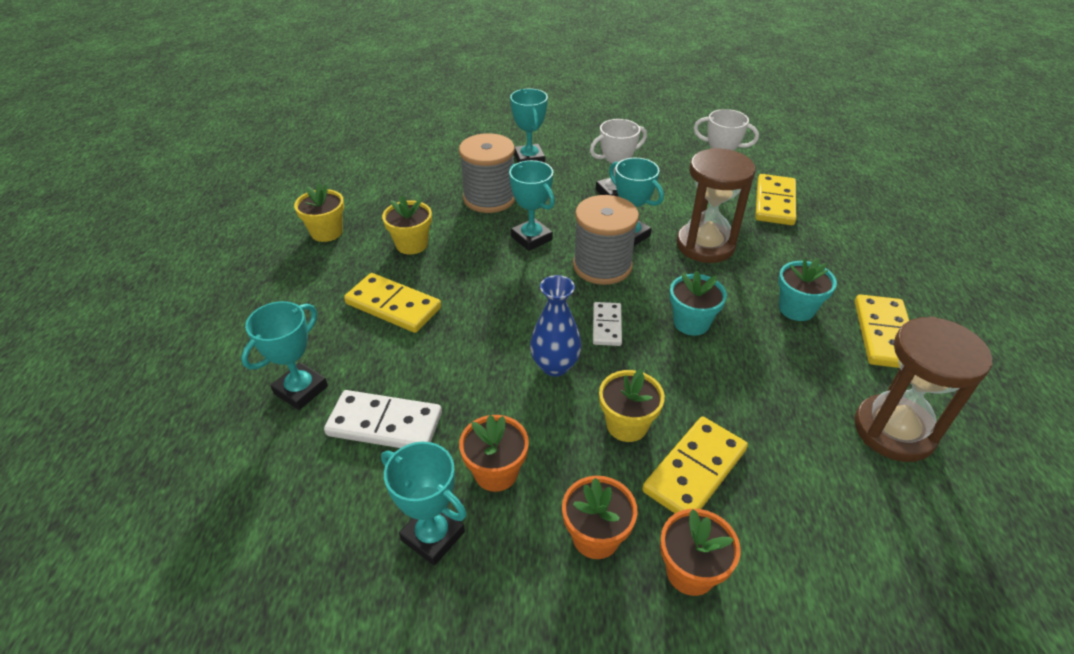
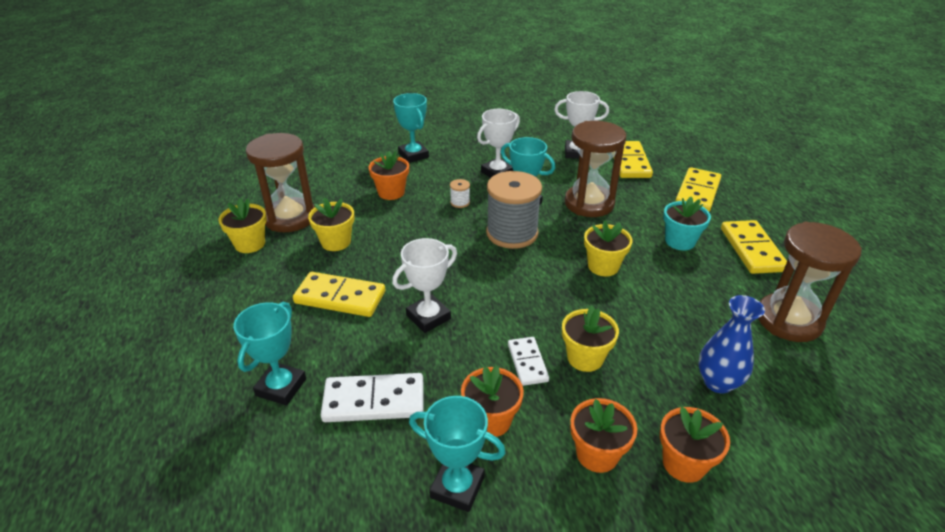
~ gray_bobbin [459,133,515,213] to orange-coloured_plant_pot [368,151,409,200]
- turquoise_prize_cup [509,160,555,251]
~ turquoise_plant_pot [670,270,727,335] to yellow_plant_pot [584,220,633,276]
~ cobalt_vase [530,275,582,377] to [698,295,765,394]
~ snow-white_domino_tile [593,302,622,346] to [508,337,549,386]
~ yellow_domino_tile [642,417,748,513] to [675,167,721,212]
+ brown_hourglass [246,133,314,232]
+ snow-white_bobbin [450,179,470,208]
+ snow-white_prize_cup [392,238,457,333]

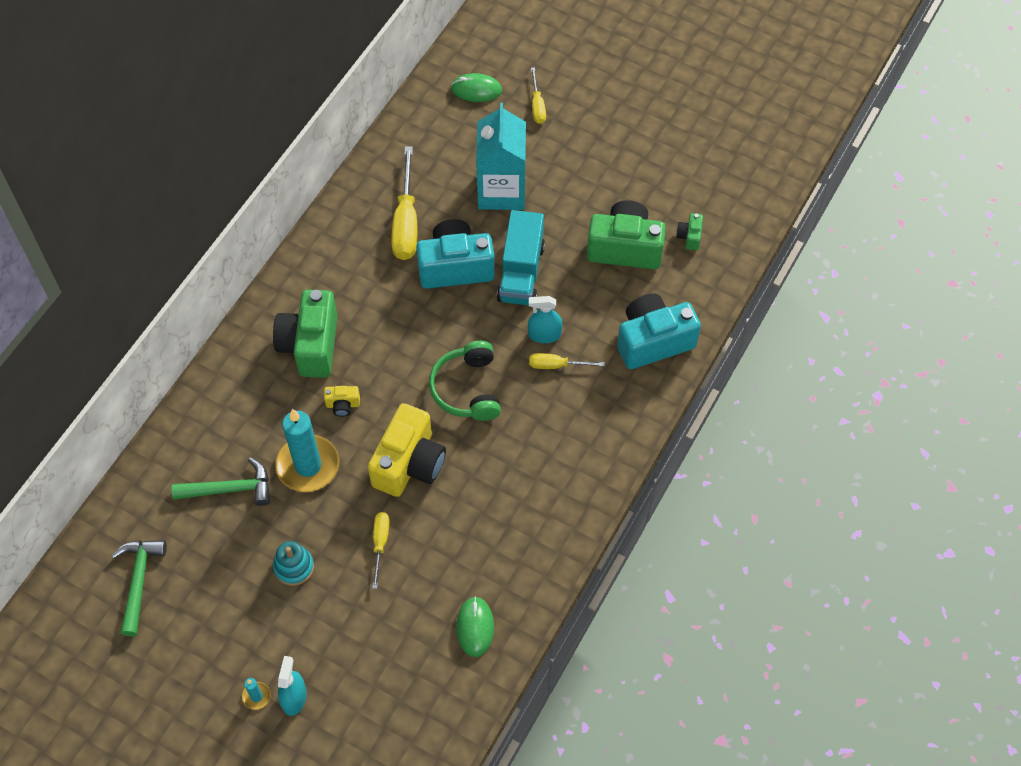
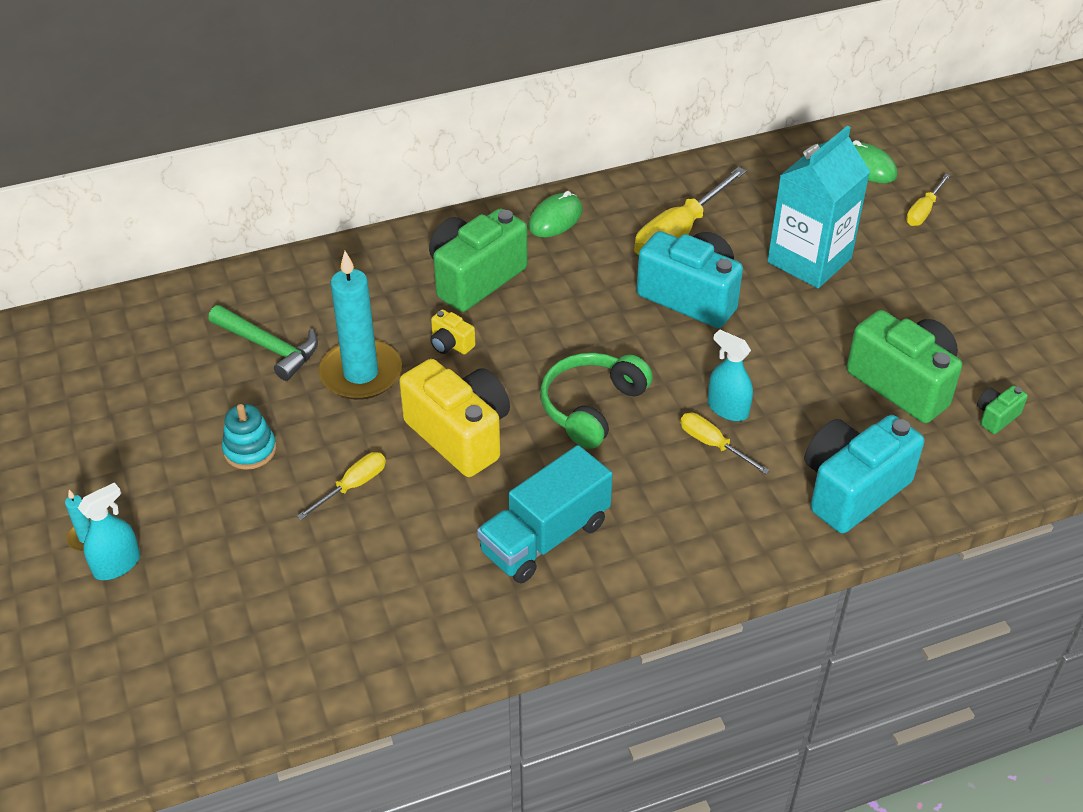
~ turquoise_toy_truck [497,210,545,305] to [477,445,613,583]
~ turquoise_compact_camera [617,293,701,369] = [804,415,924,533] 60 degrees counterclockwise
~ yellow_compact_camera [368,403,446,497] = [399,359,510,477] 105 degrees counterclockwise
- leaf-green_claw_hammer [111,540,167,636]
~ leaf-green_PC_mouse [456,596,494,657] to [529,191,583,237]

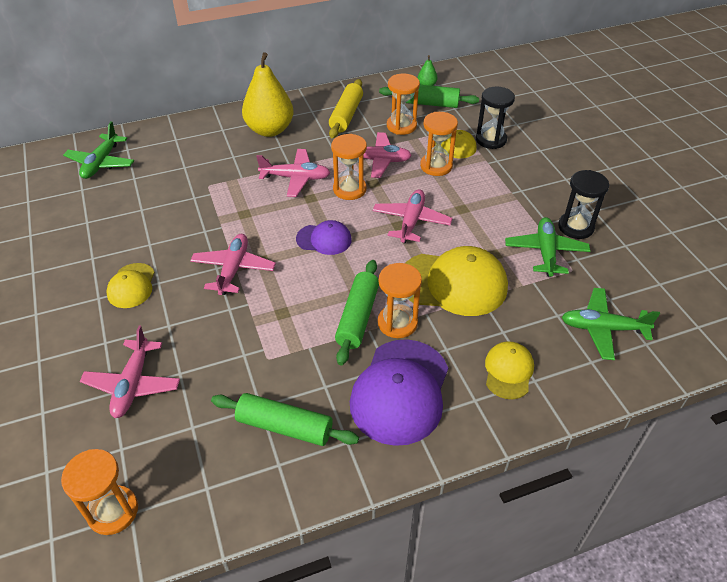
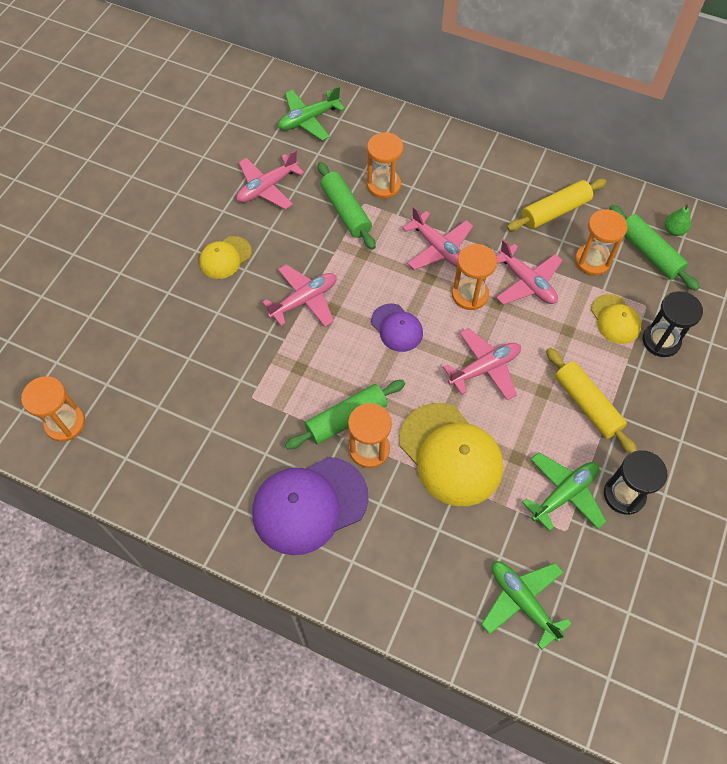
- yellow_toy_pear [242,52,294,137]
~ orange-coloured_hourglass [420,112,458,176] to [367,132,404,199]
~ rosy_aeroplane [80,326,180,418] to [237,150,304,210]
- yellow_baseball_cap [485,341,534,399]
~ leaf-green_dough_roller [211,393,359,446] to [318,162,376,250]
+ yellow_dough_roller [546,348,637,453]

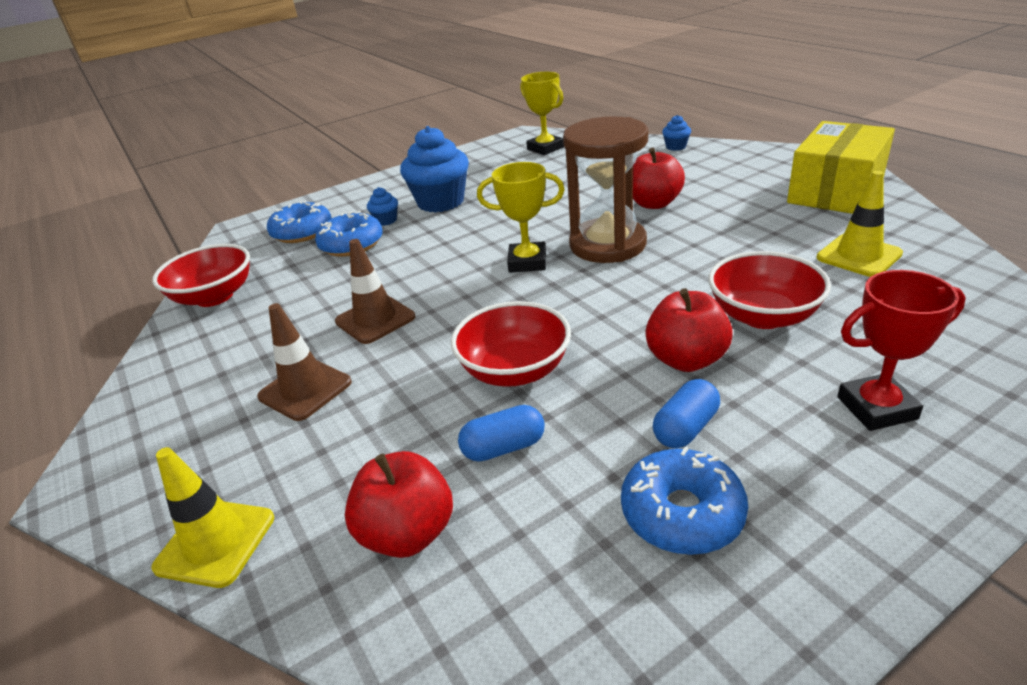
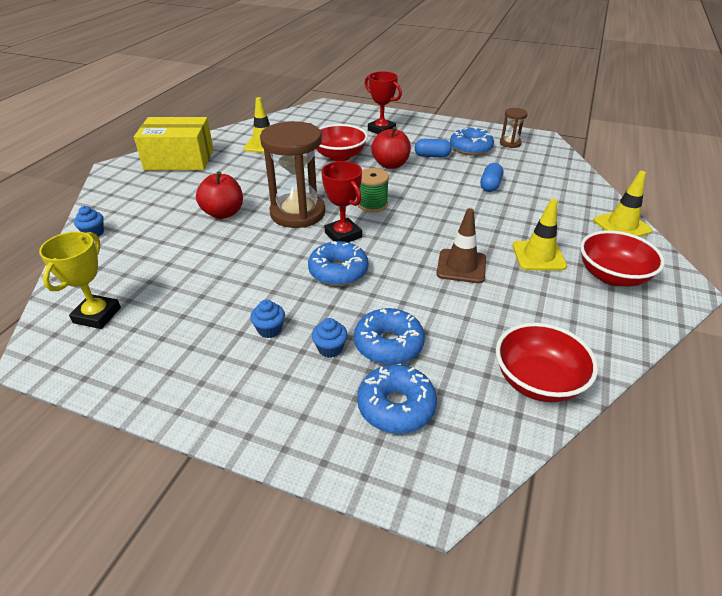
~ cobalt_fairy_cake [400,126,469,213] = [250,299,285,338] x0.45
~ yellow_prize_cup [477,162,565,273] to crimson_prize_cup [321,161,362,242]
~ crimson_serving_bowl [451,301,571,387] to [580,230,665,287]
~ brown_safety_cone [257,303,352,421] to yellow_safety_cone [513,199,567,271]
~ cobalt_capsule [458,405,545,462] = [480,163,503,192] 75 degrees clockwise
- crimson_toy_apple [345,451,453,558]
+ brown_hourglass [500,108,528,148]
+ leaf-green_bobbin [358,168,389,212]
+ cobalt_glazed_donut [308,241,369,286]

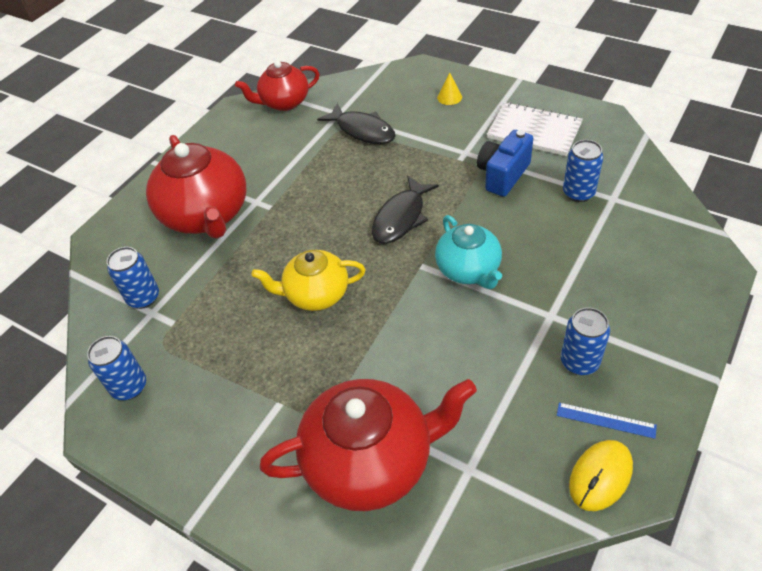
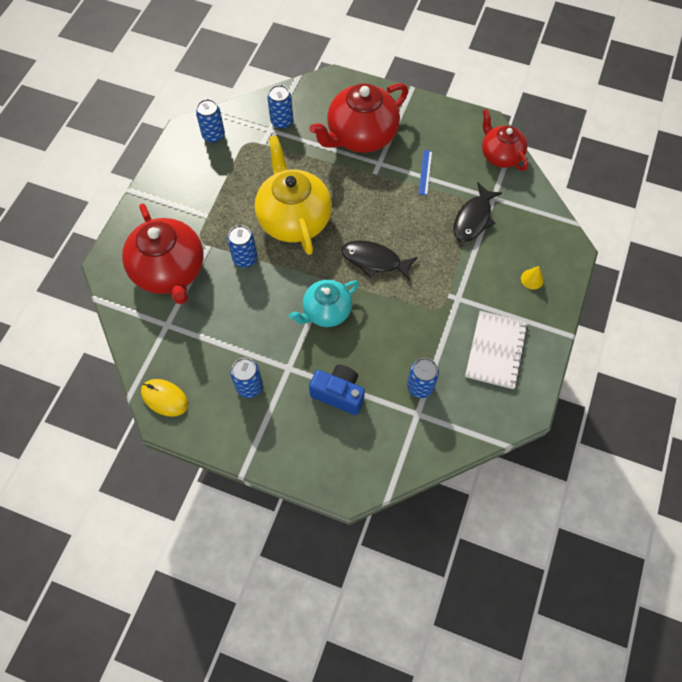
~ cobalt_compact_camera [477,130,533,197] to [309,365,365,415]
~ yellow_tea_pot [252,250,365,311] = [255,136,332,255] x1.63
~ cobalt_straightedge [557,403,657,439] to [419,150,432,195]
+ cobalt_soda_can [227,225,257,268]

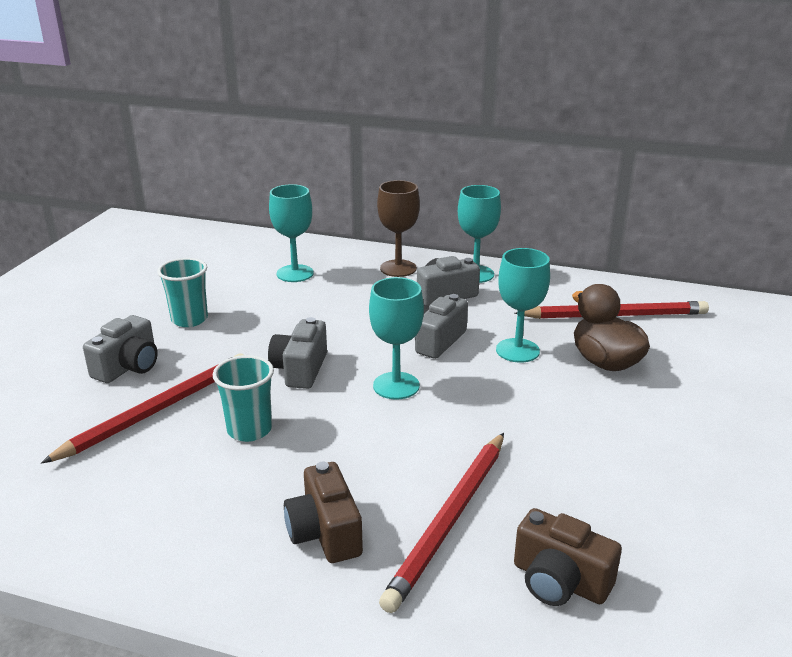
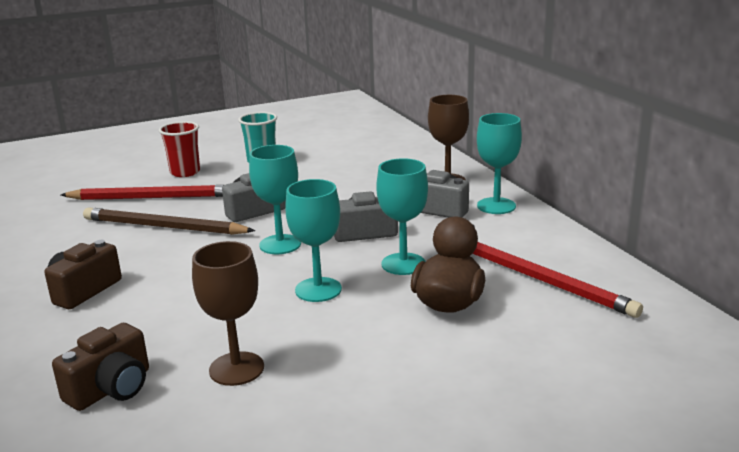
~ turquoise_goblet [269,184,314,282] to [285,179,342,302]
~ gray_compact_camera [83,315,158,383] to crimson_tumbler [159,121,200,177]
~ turquoise_tumbler [213,355,274,442] to brown_lead_pencil [83,208,255,235]
- crimson_lead_pencil [379,433,504,613]
~ brown_compact_camera [514,508,622,606] = [52,323,149,411] 135 degrees counterclockwise
+ brown_goblet [192,241,264,386]

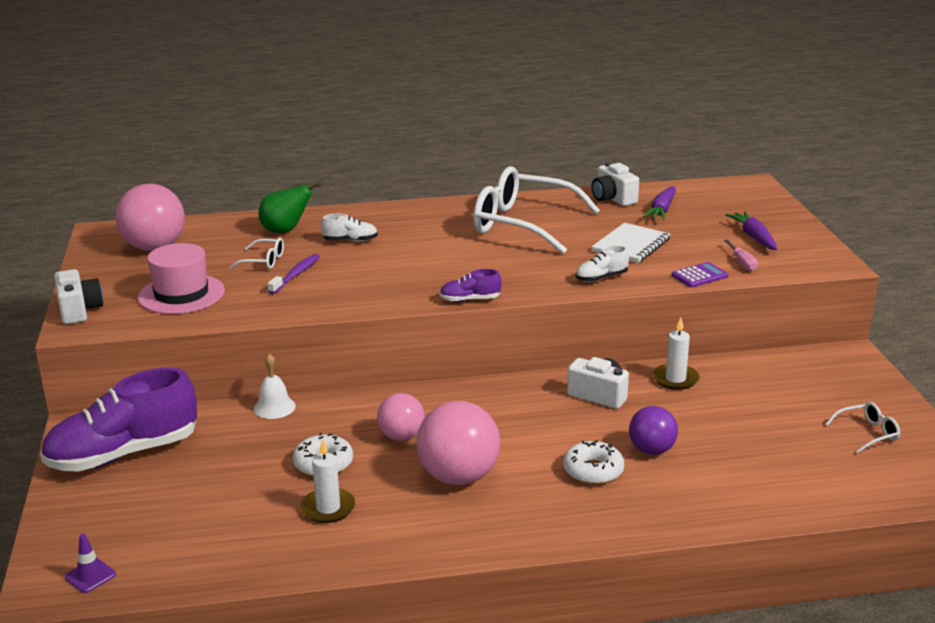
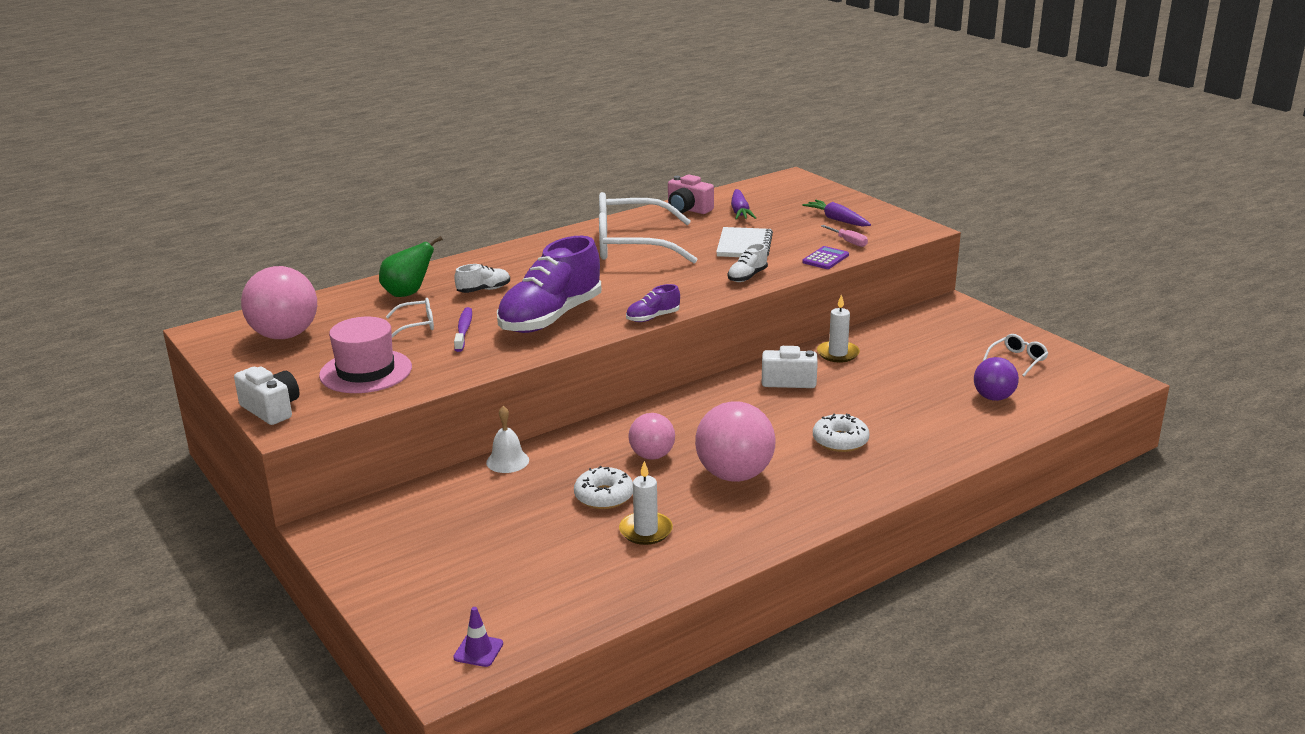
~ snow-white_compact_camera [591,162,639,206] to rosy_compact_camera [668,174,714,214]
~ purple_sneaker [40,368,197,471] to [497,236,601,333]
~ purple_play_ball [629,406,678,455] to [974,357,1019,401]

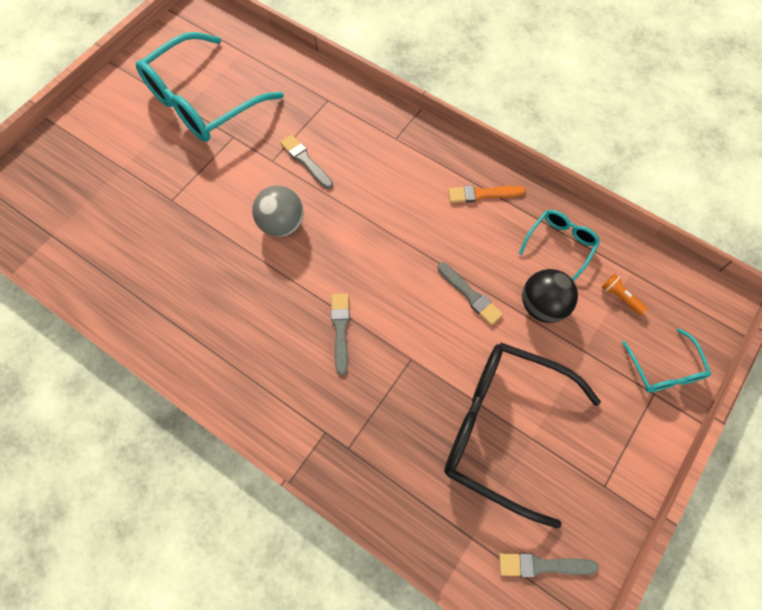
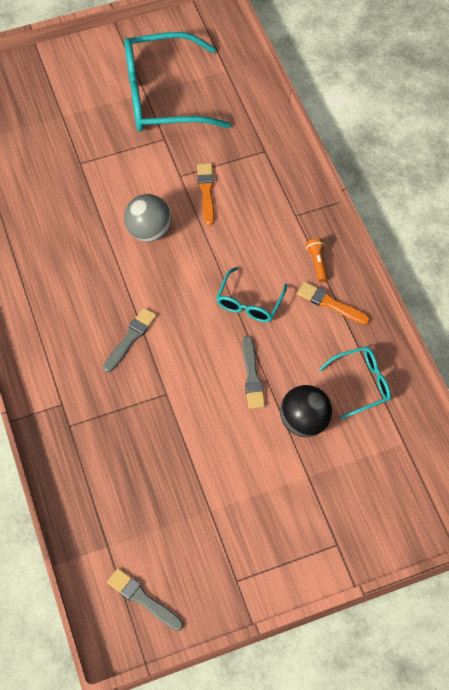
~ gray_brush [280,135,333,189] to orange-coloured_brush [197,163,214,225]
~ orange-coloured_torch [602,274,648,316] to [306,238,328,282]
~ turquoise_eyeglasses [622,328,712,392] to [216,267,287,322]
- jet-black_eyeglasses [444,343,601,529]

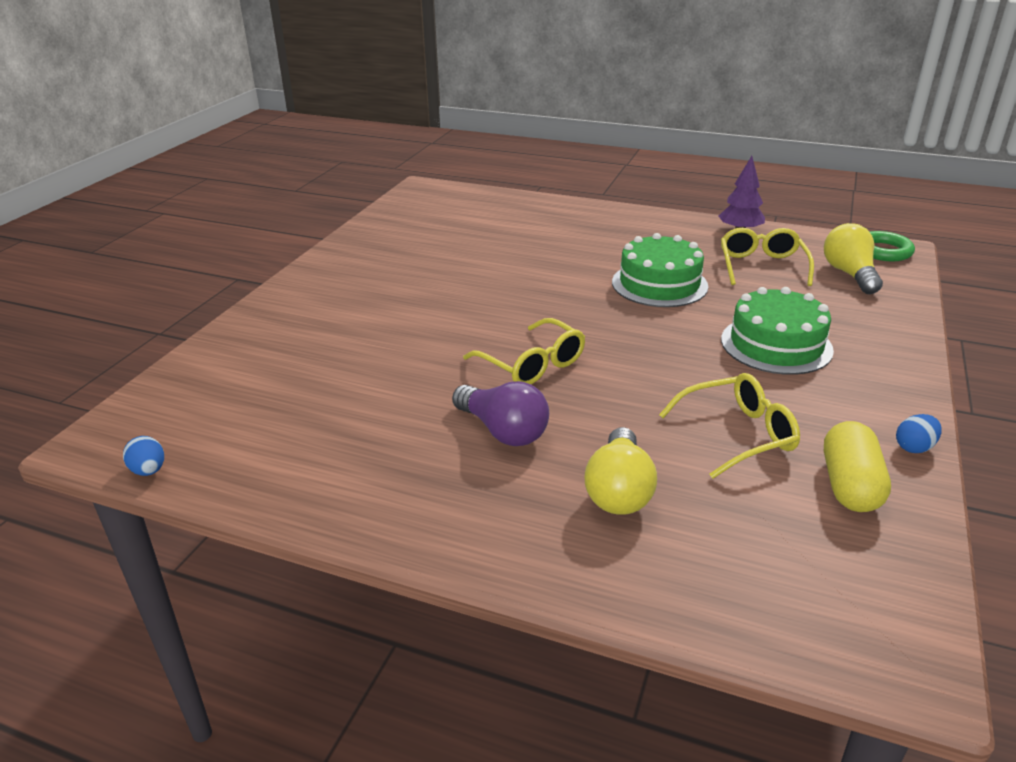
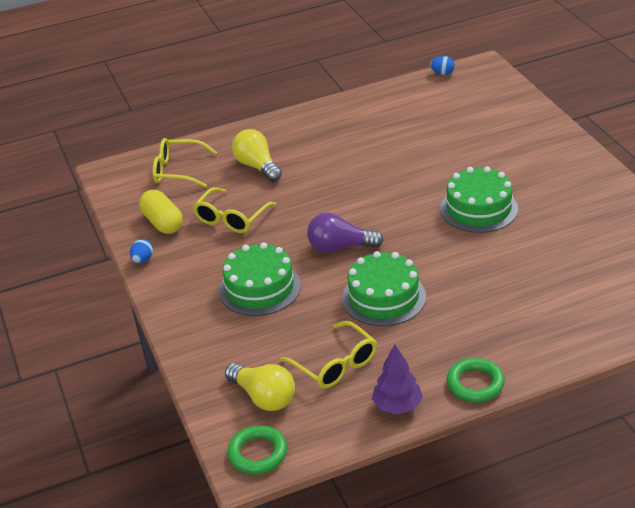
~ yellow_eyeglasses [463,318,585,385] to [153,138,217,188]
~ purple_bulb [452,381,549,446] to [307,213,384,253]
+ leaf-green_gateau [440,166,518,233]
+ leaf-green_torus [447,358,505,402]

